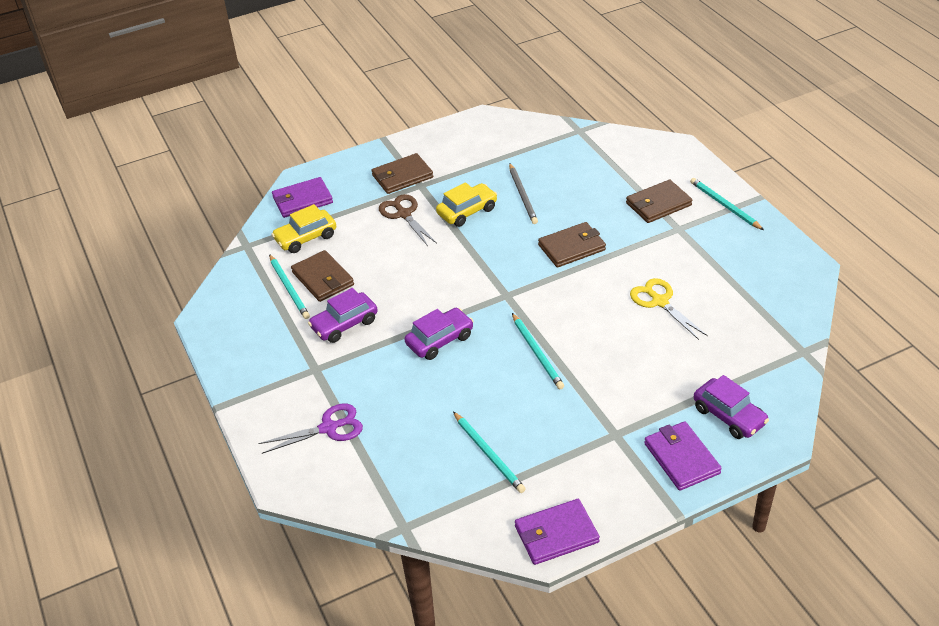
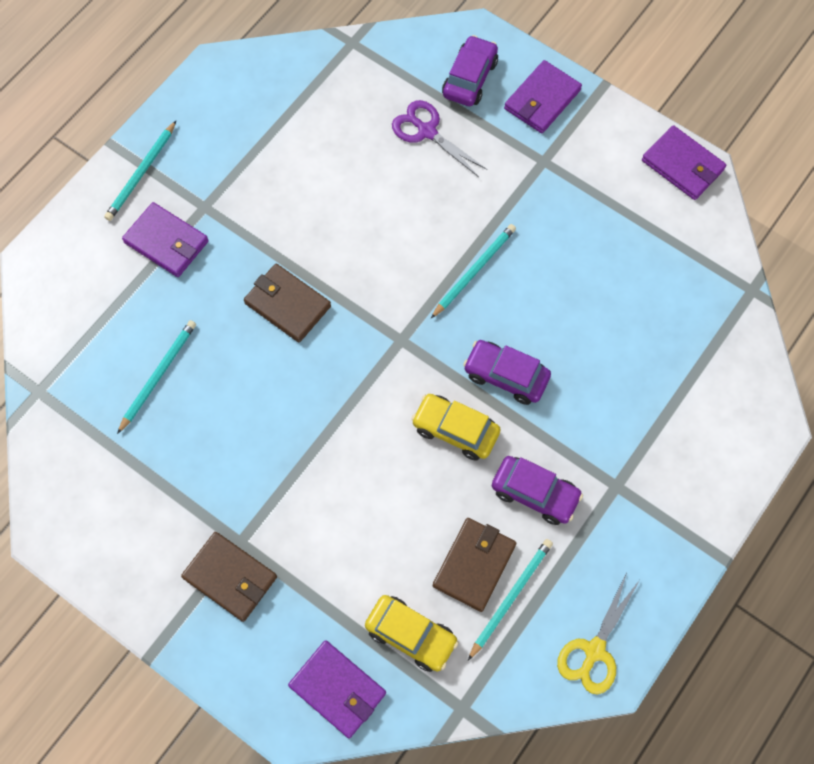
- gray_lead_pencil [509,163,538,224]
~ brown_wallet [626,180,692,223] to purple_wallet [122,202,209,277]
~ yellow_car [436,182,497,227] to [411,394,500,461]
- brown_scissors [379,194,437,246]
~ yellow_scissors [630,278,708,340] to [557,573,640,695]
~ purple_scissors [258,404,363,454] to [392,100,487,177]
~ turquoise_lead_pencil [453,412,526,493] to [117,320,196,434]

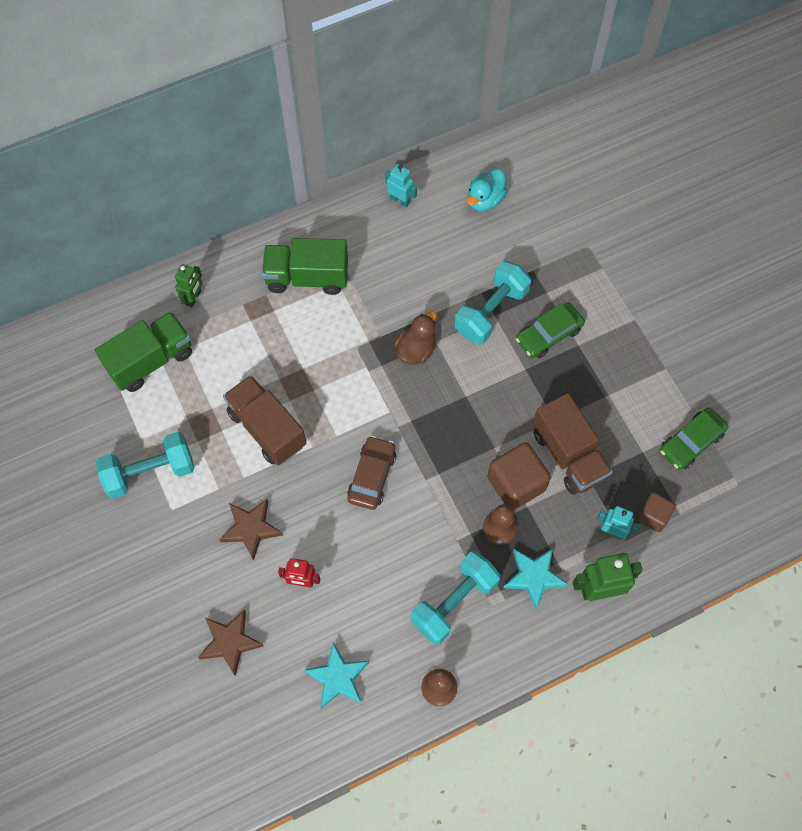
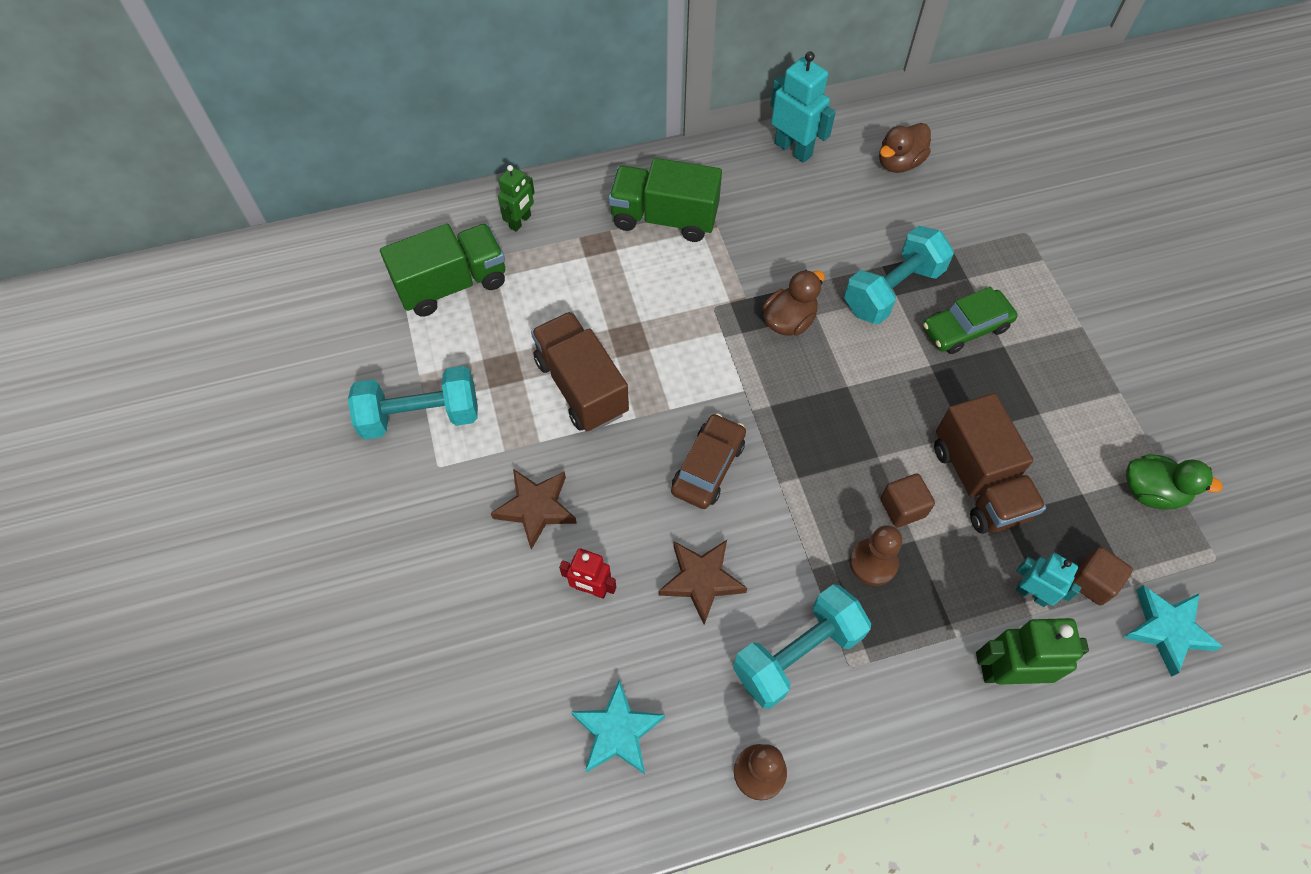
~ turquoise_robot [385,164,417,207] = [770,51,836,163] x1.58
~ turquoise_rubber_duck [467,169,507,211] to brown_rubber_duck [879,123,931,173]
~ leaf-green_car [660,407,729,470] to leaf-green_rubber_duck [1126,454,1223,510]
~ brown_cube [487,442,551,510] = [881,474,935,528] x0.59
~ turquoise_star_shape [503,548,568,610] to [1123,585,1223,677]
~ brown_star_shape [198,610,263,676] to [659,540,747,625]

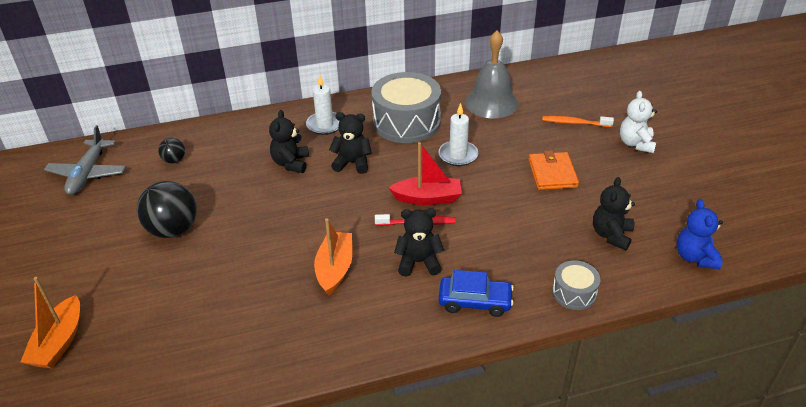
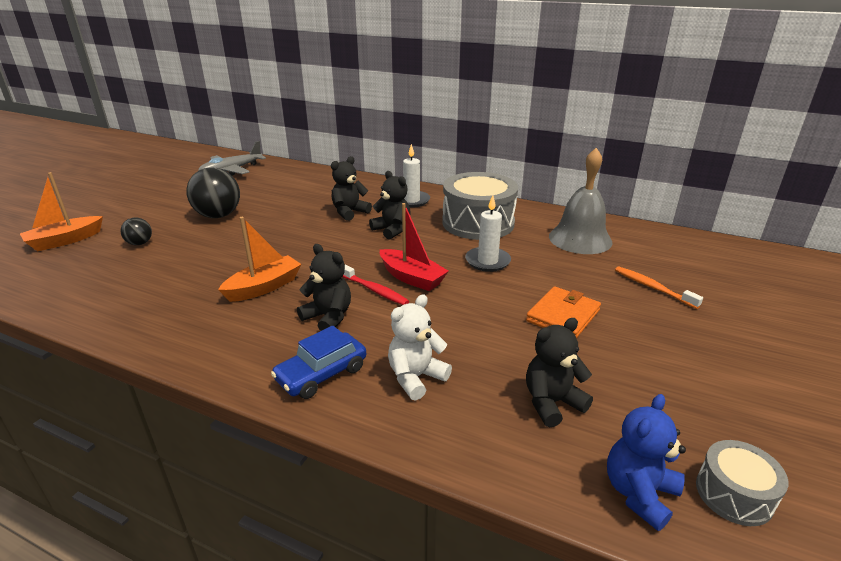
~ snow-white_stuffed_bear [620,91,657,153] to [388,294,452,401]
~ jet-black_play_ball [158,138,185,163] to [120,218,152,245]
~ gray_toy_drum [552,260,601,310] to [696,440,789,526]
~ cobalt_car [438,270,514,317] = [271,326,366,399] 90 degrees clockwise

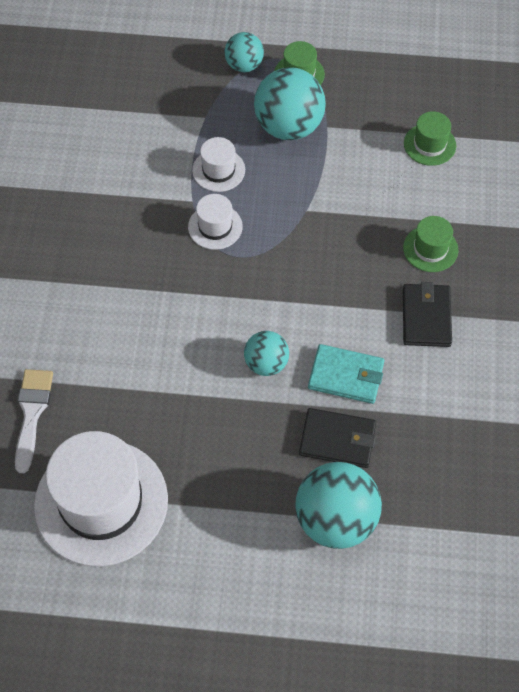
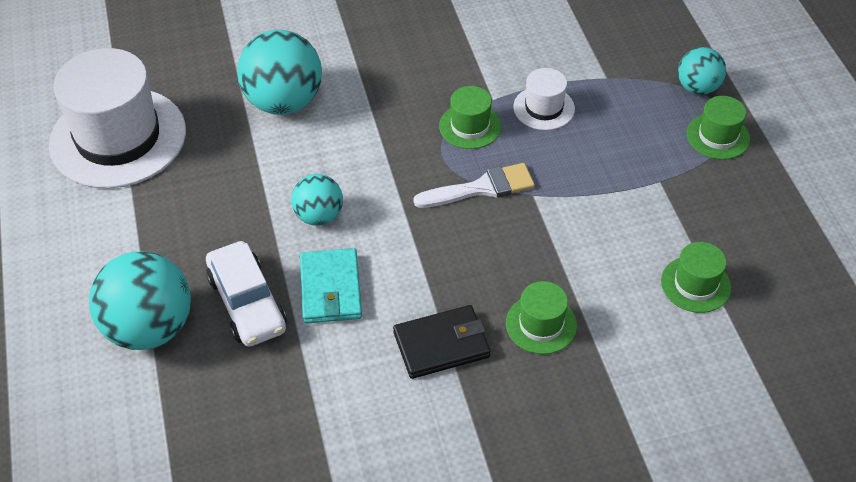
~ turquoise_play_ball [254,67,326,140] to [237,30,322,115]
~ snow-white_tall_hat [188,194,243,250] to leaf-green_tall_hat [439,86,501,149]
~ snow-white_brush [15,369,53,473] to [413,163,535,208]
~ jet-black_wallet [299,408,376,468] to snow-white_car [206,241,287,347]

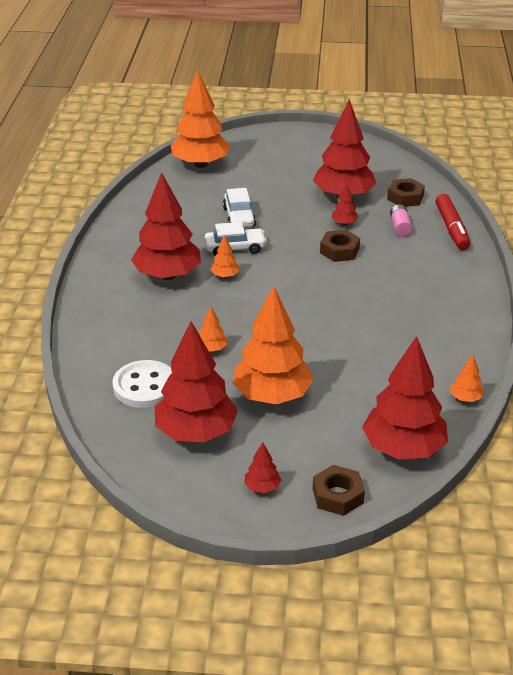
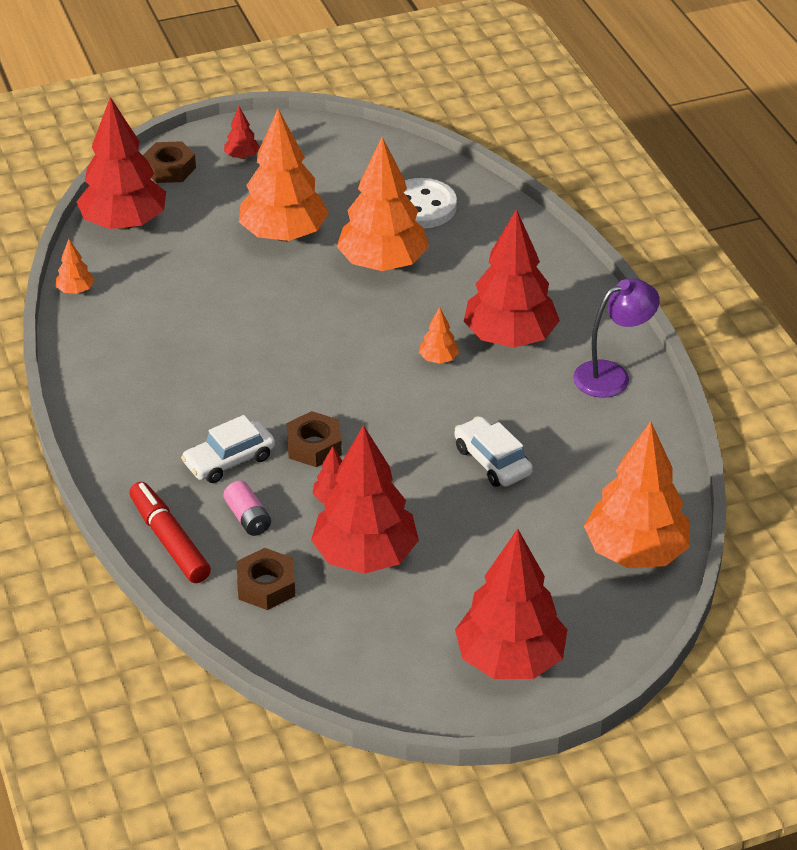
~ snow-white_car [205,222,267,256] to [181,415,275,483]
~ orange-coloured_tree [200,306,227,352] = [337,137,429,271] x2.38
~ crimson_tree [155,321,238,442] to [455,529,567,679]
+ purple_reading_lamp [573,278,660,398]

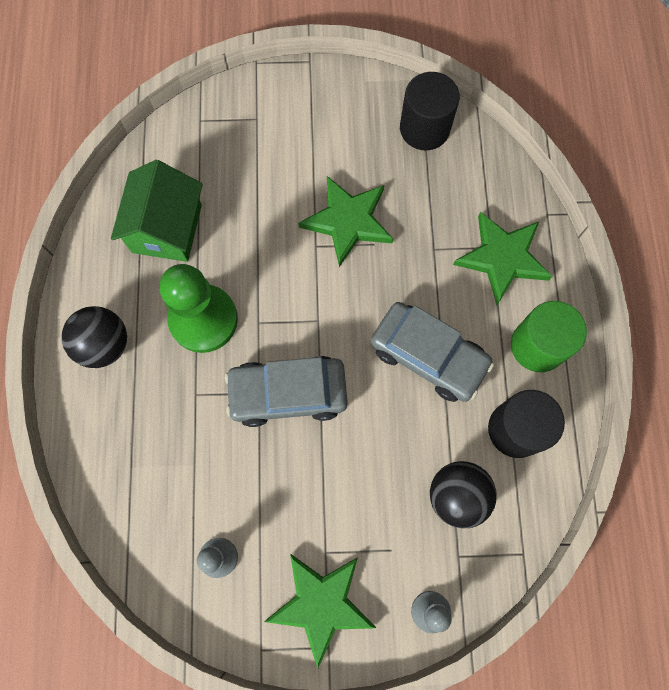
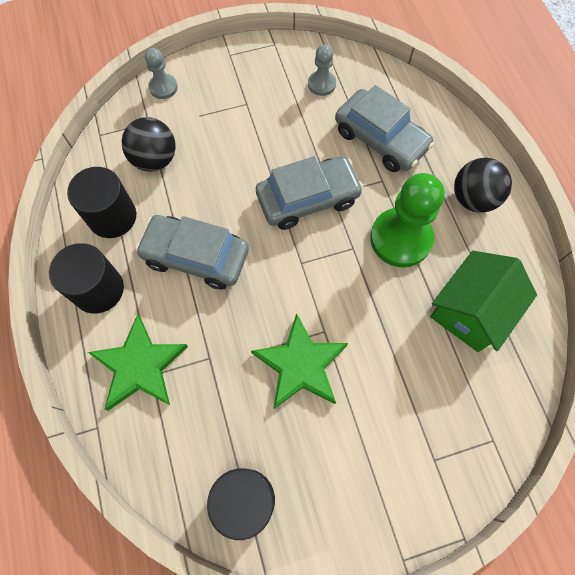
~ leaf-green_house [111,160,203,262] = [430,251,537,352] 45 degrees clockwise
~ leaf-green_cylinder_shape [511,301,587,372] to jet-black_cylinder_shape [49,243,124,314]
- leaf-green_star_shape [265,554,376,668]
+ gray_car [335,85,434,172]

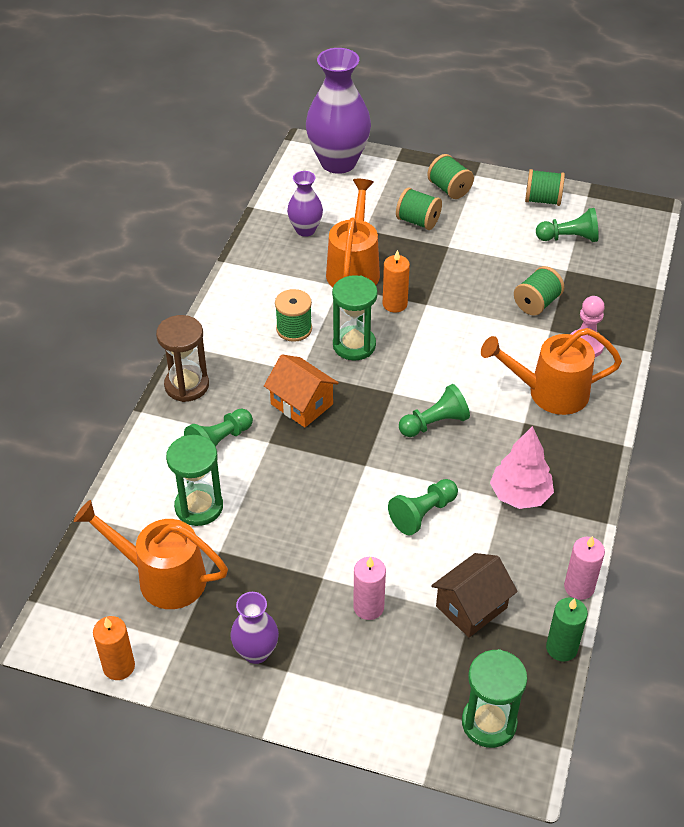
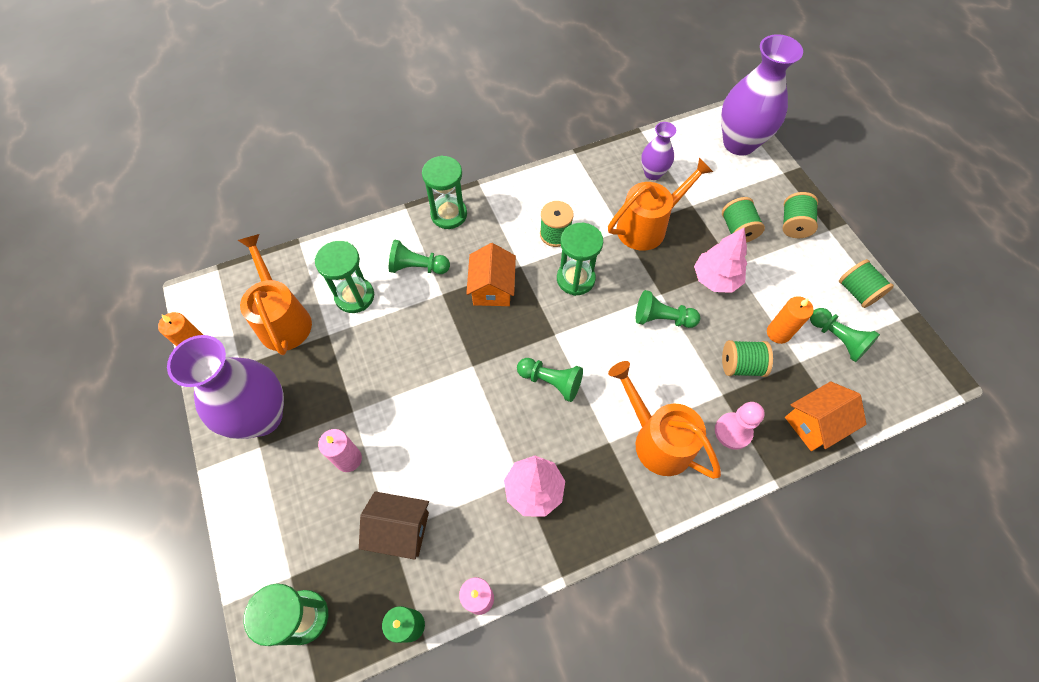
~ orange-coloured_pillar_candle [383,250,410,313] to [767,296,814,344]
~ brown_hourglass [156,315,209,402] to leaf-green_hourglass [422,155,467,229]
~ leaf-green_chess_pawn [388,479,458,535] to [636,290,700,328]
~ purple_vase [230,592,279,664] = [167,335,284,439] x1.91
+ rosy_tree [694,227,747,293]
+ orange-coloured_house [785,381,867,451]

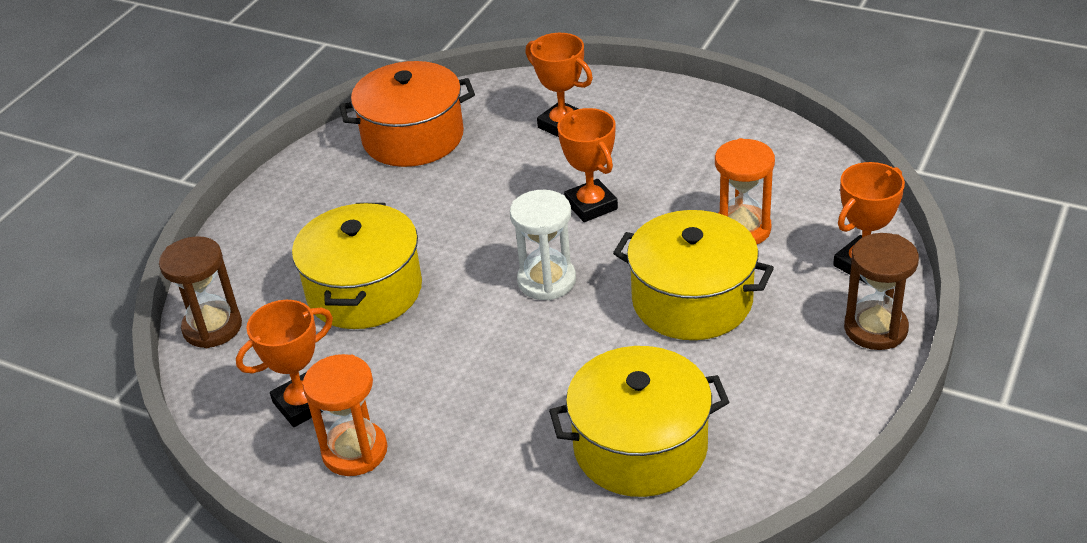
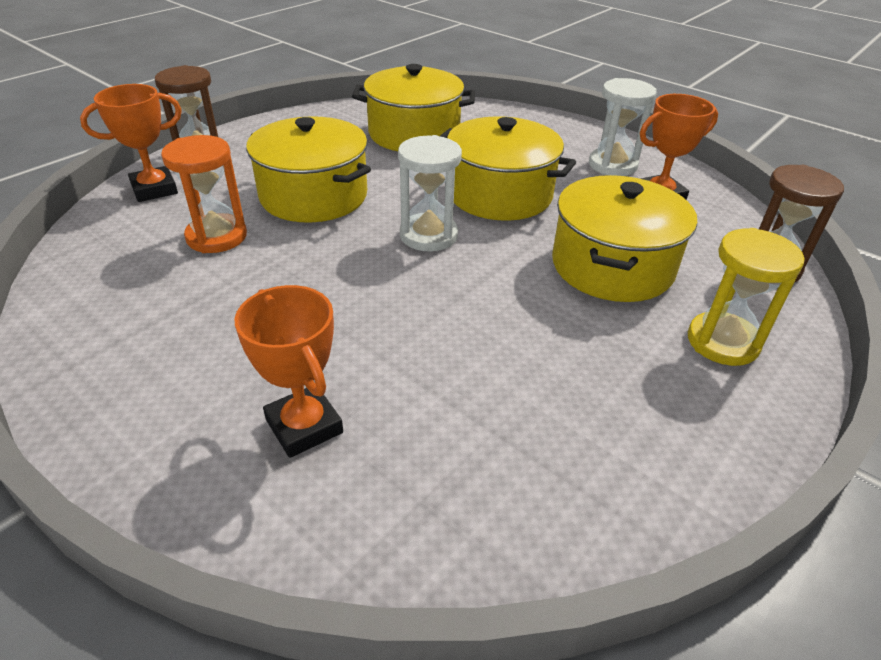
- orange-coloured_stockpot [339,61,475,167]
- orange-coloured_prize_cup [557,108,618,222]
~ orange-coloured_hourglass [303,354,387,476] to snow-white_hourglass [589,78,657,176]
+ yellow_stockpot [440,116,576,221]
+ yellow_hourglass [688,228,804,366]

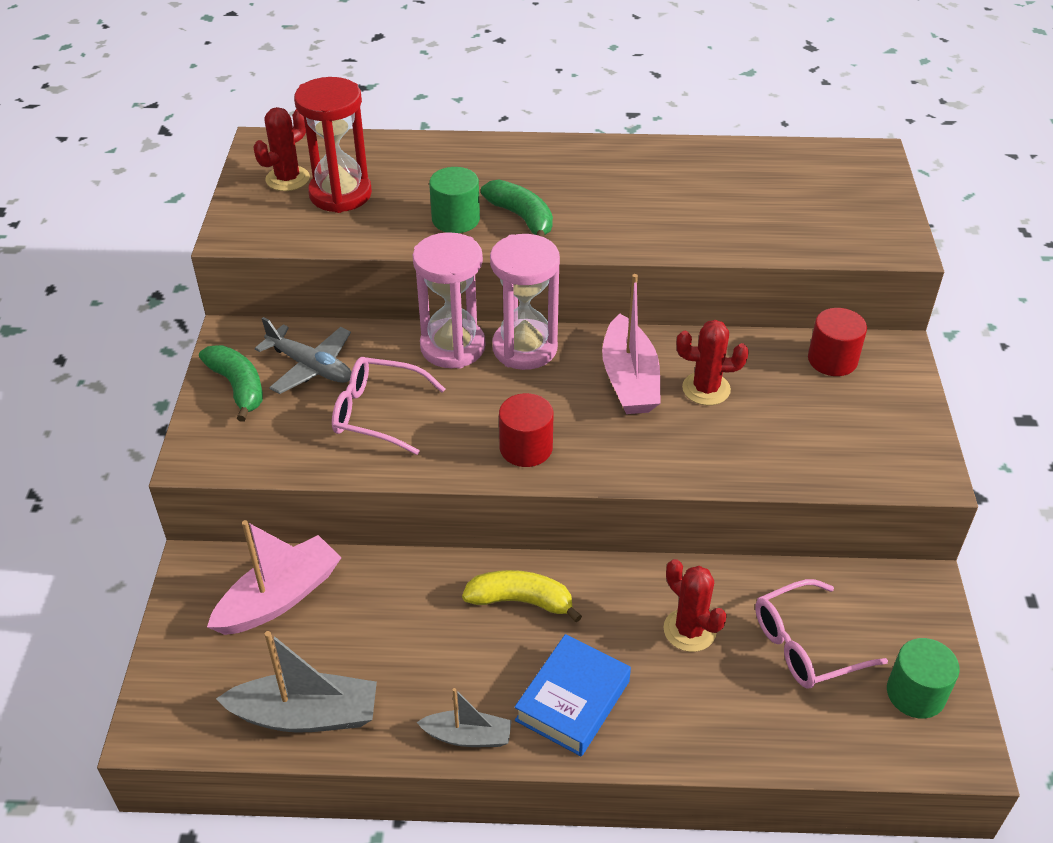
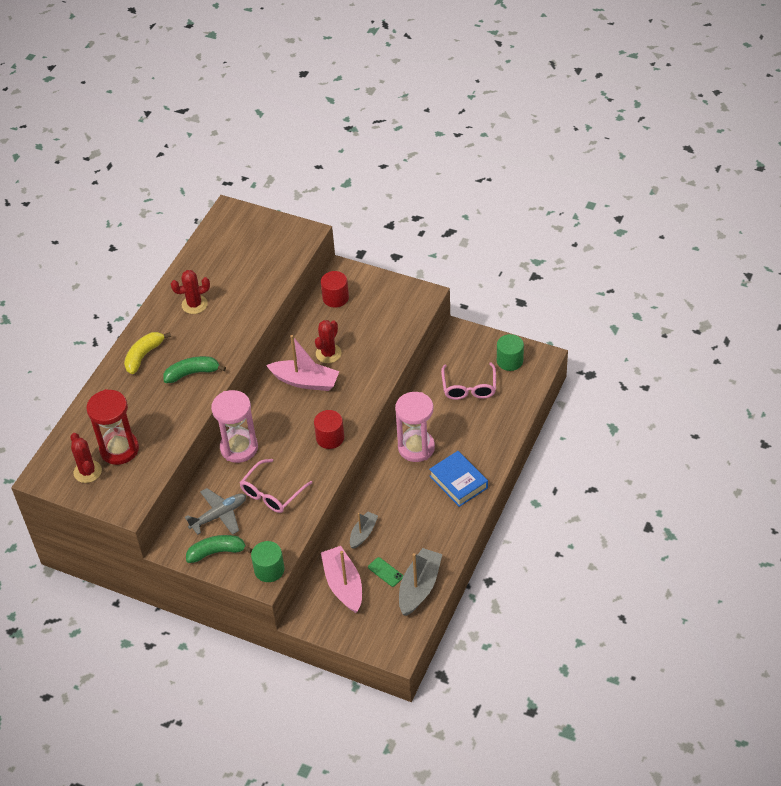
~ leaf-green_cylinder_shape [429,167,480,233] to [251,541,285,582]
~ rosy_hourglass [490,234,560,370] to [395,392,435,462]
~ crimson_prickly_plant [664,559,727,652] to [171,270,210,314]
~ yellow_banana_fruit [462,570,582,623] to [124,332,171,374]
~ gray_boat [416,688,512,747] to [350,511,378,549]
+ leaf-green_smartphone [368,557,403,587]

